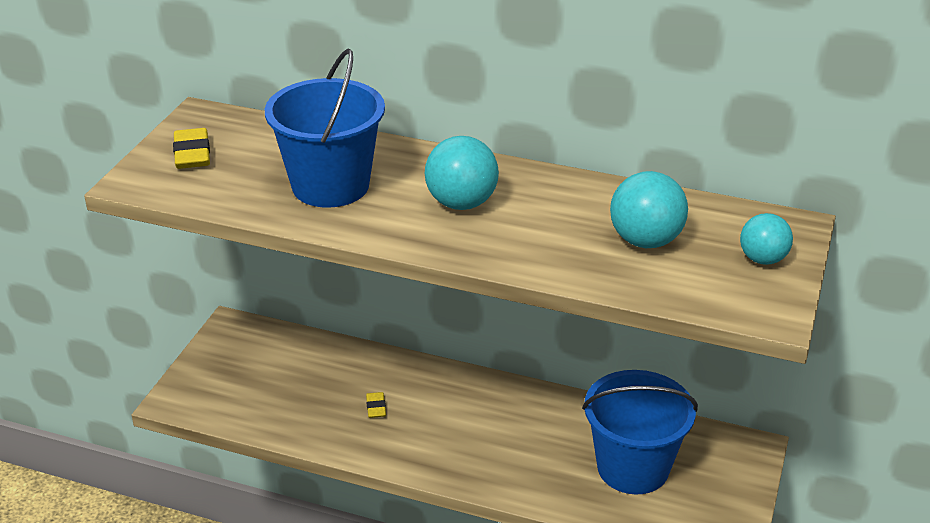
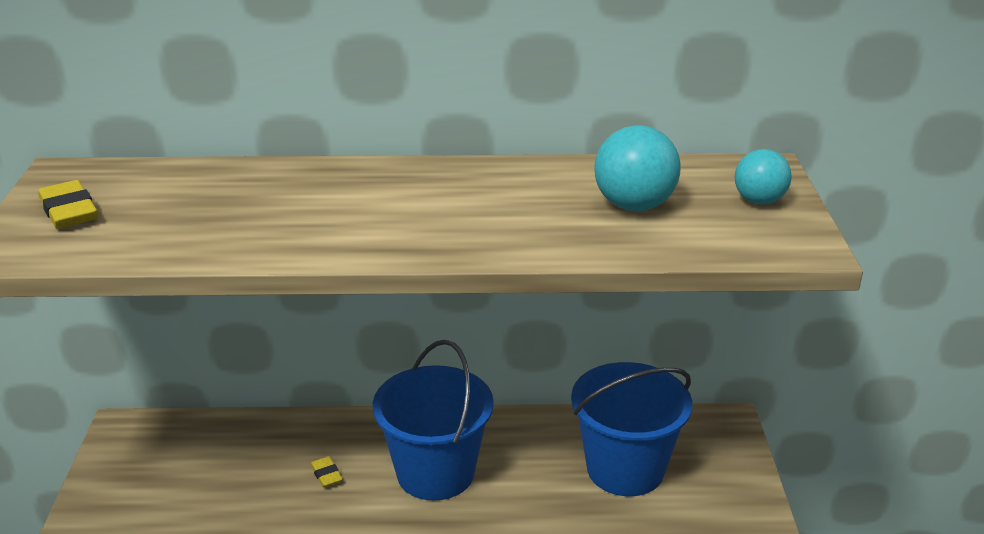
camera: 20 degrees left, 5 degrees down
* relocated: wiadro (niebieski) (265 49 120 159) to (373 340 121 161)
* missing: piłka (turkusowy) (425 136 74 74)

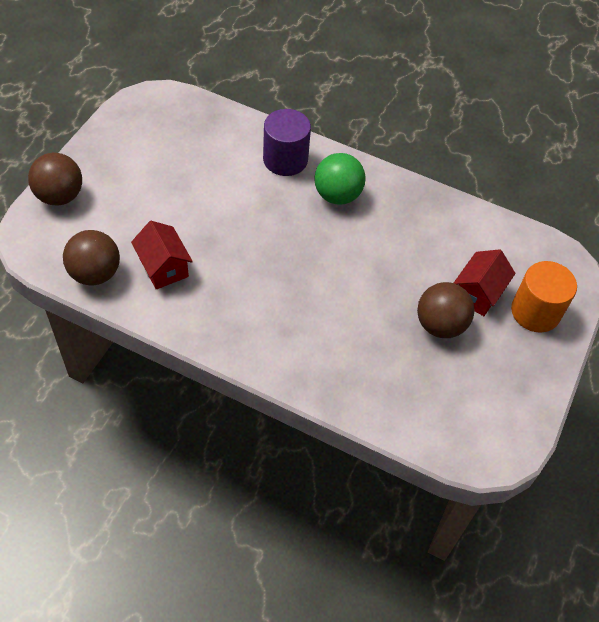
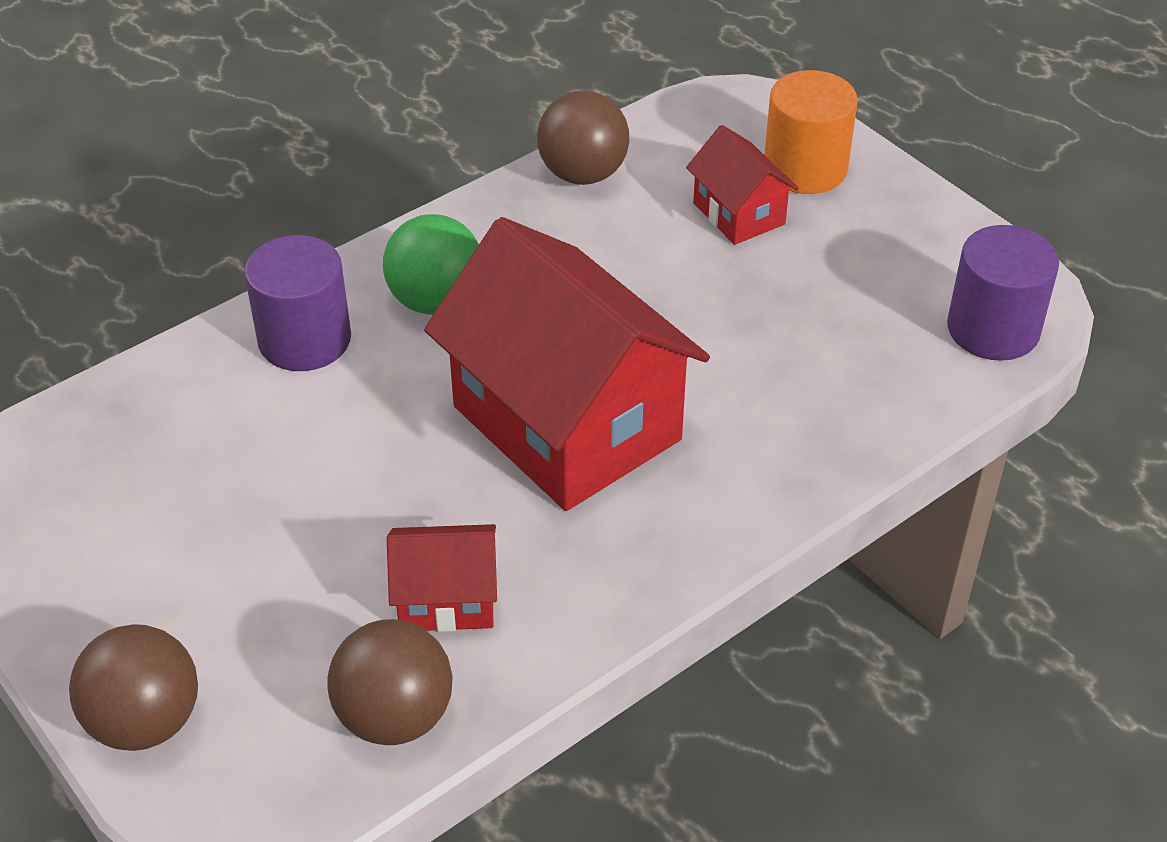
camera: 60 degrees left, 10 degrees down
* relocated: piłka (brązowy) (417 282 57 56) to (537 91 92 94)
* appeared: domek (czerwony) (424 217 286 294)
* appeared: walec (fioletowy) (947 225 112 136)

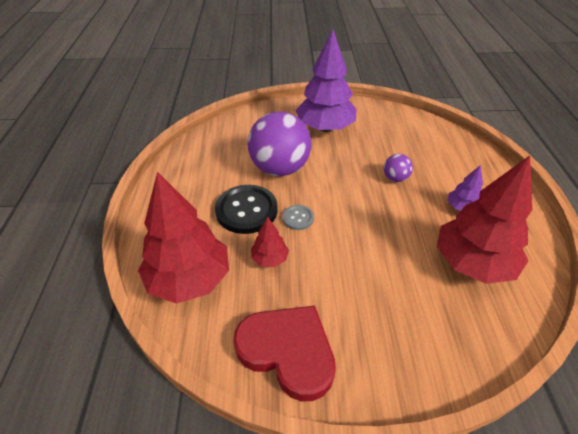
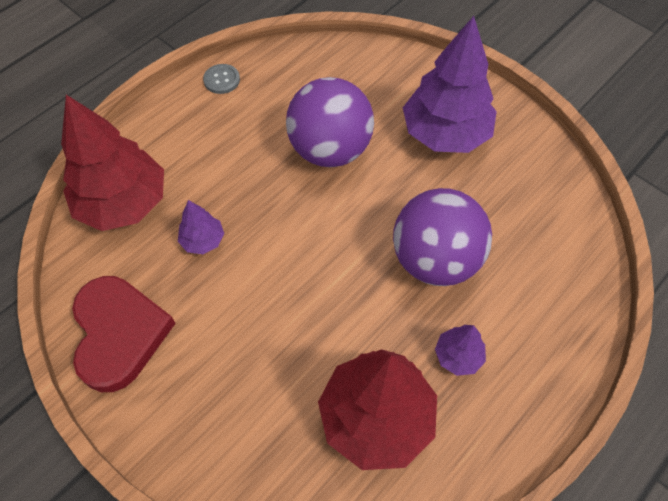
camera: 45 degrees right, 15 degrees up
* missing: guzik (czarny) (215 185 63 49)
* colour: drzewko (czerwony) (251 217 38 50) to drzewko (fioletowy) (178 200 46 54)
* relocated: guzik (szary) (283 205 31 25) to (203 64 37 30)
* size: piłka (fioletowy) (384 154 29 28) = (393 188 99 98) x2.25

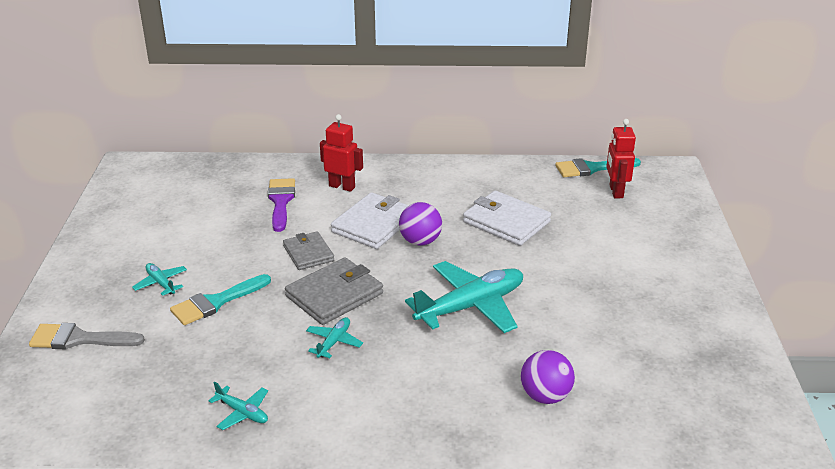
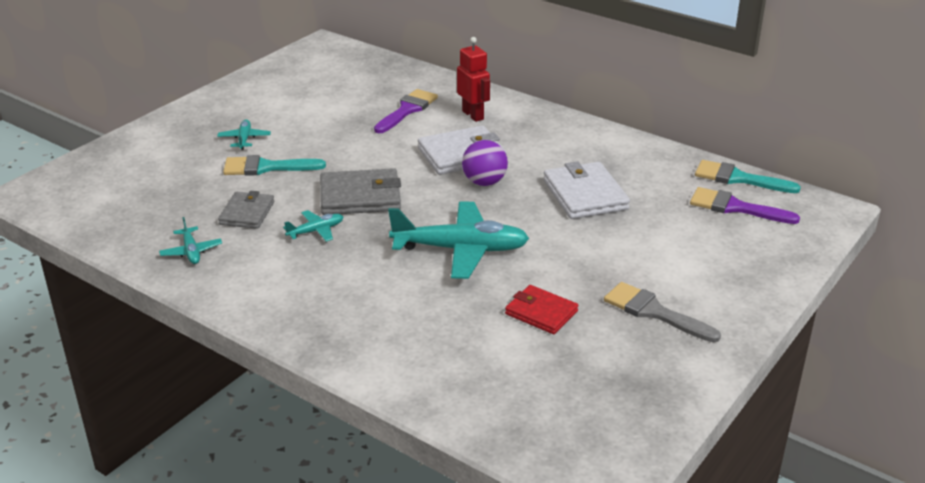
camera: 35 degrees right, 0 degrees up
* relocated: pędzel (szary) (29 323 116 27) to (604 282 117 60)
* relocated: portfel (szary) (283 231 51 39) to (218 191 56 38)
* missing: piłka (fioletowy) (521 350 54 54)
* exchanged: robot (czerwony) (606 119 30 79) to pędzel (fioletowy) (690 187 110 37)
* appeared: portfel (czerwony) (505 285 74 49)

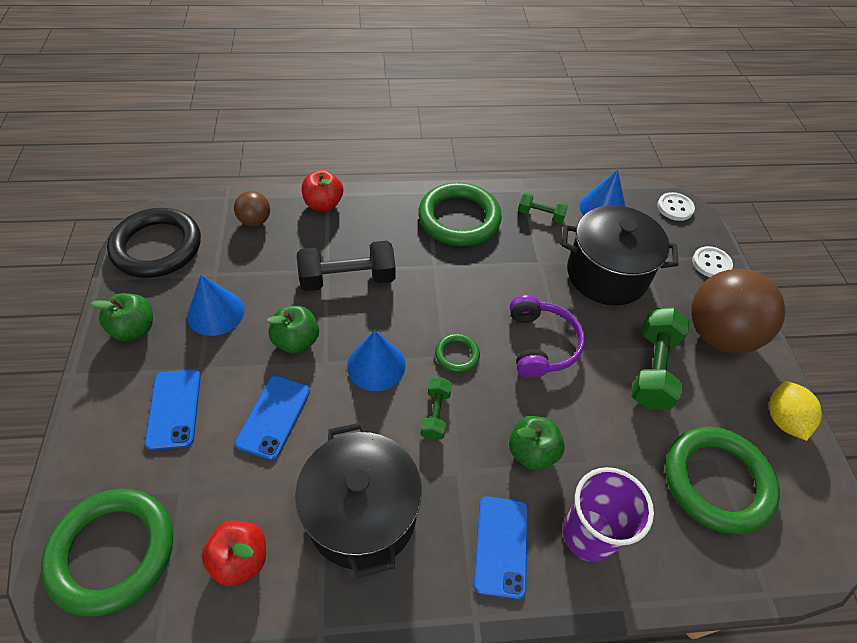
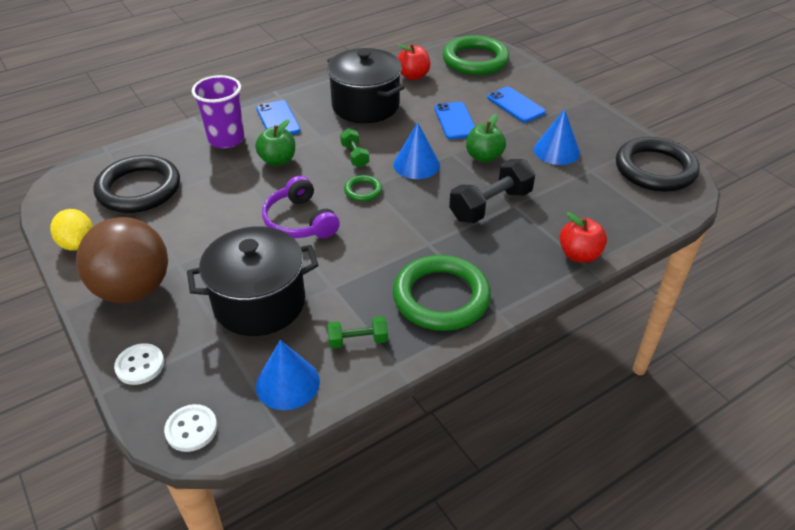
camera: 155 degrees right, 10 degrees down
* missing: jabłko (zielony) (91 293 62 48)
* missing: piłka (brązowy) (234 191 36 36)
* missing: hantel (zielony) (631 307 59 103)
* colour: pierścień (zielony) (665 427 115 107) to pierścień (czarny) (94 155 86 58)

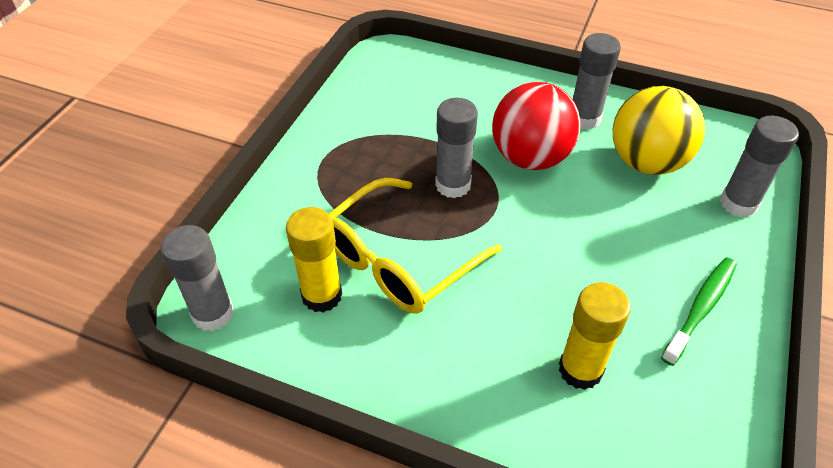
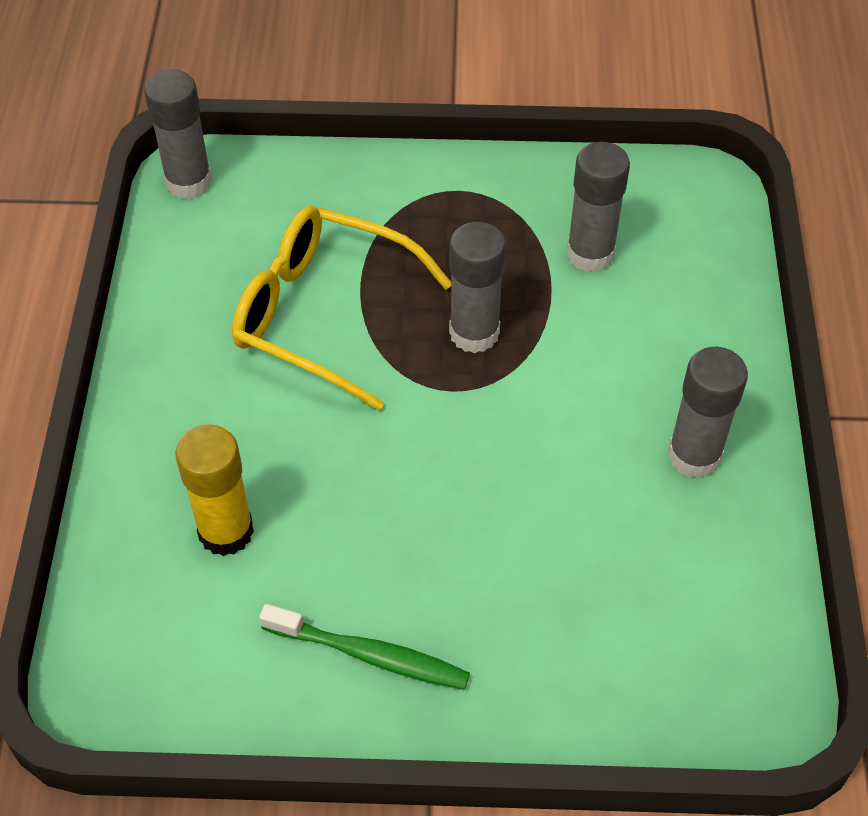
camera: 70 degrees right, 5 degrees up
* missing: klej w sztyfcie (żółty) (286 207 56 106)
* missing: piłka (czerwony) (492 82 89 88)
* missing: piłka (żółty) (613 86 92 89)
* relocated: klej w sztyfcie (szary) (720 116 79 101) to (567 142 63 130)

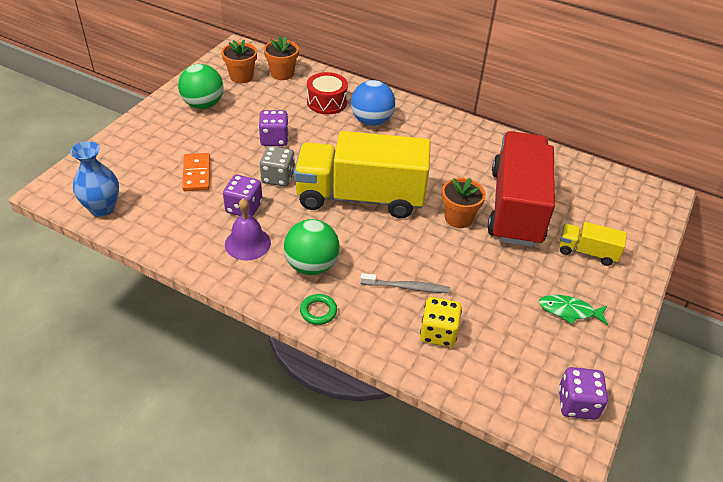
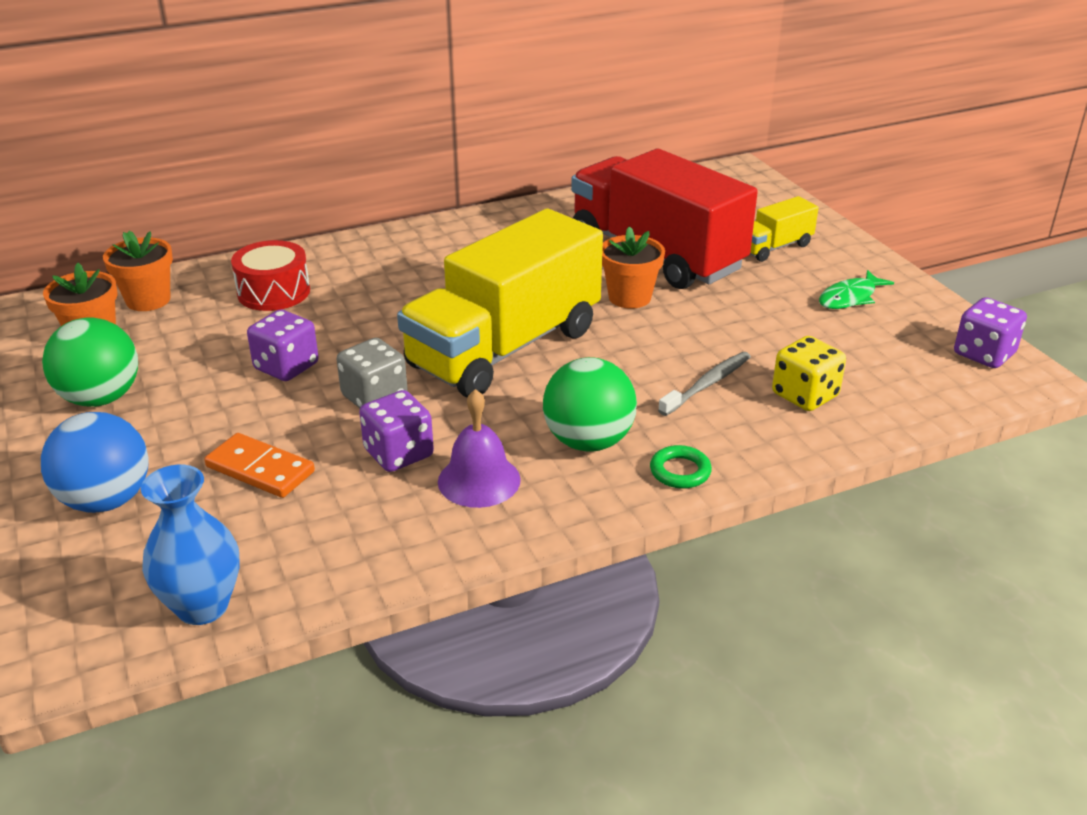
camera: 50 degrees left, 10 degrees down
* relocated: piłka (niebieski) (351 80 44 46) to (41 412 108 101)

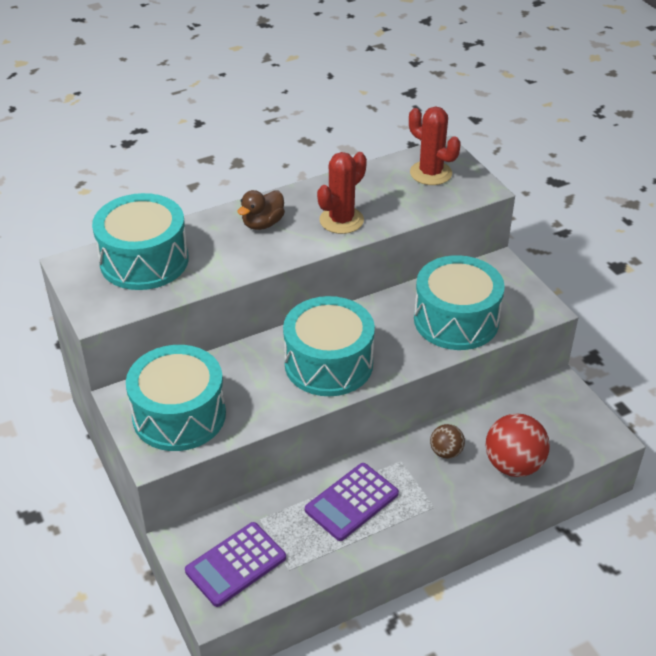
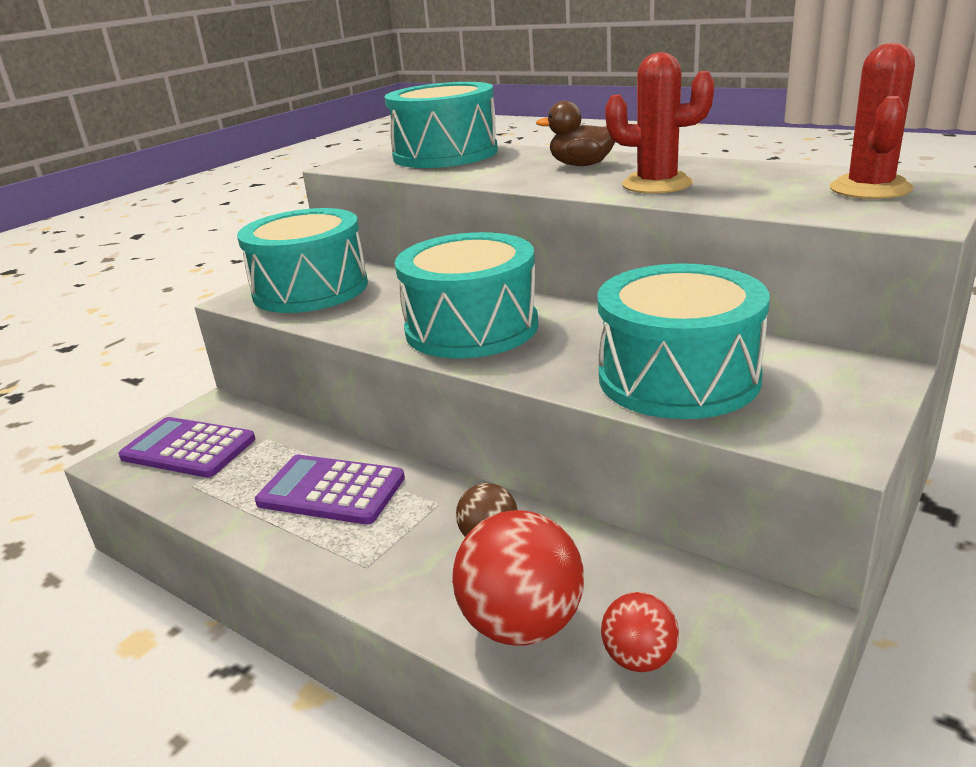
camera: 65 degrees right, 15 degrees down
* appeared: piłka (czerwony) (601 592 78 80)

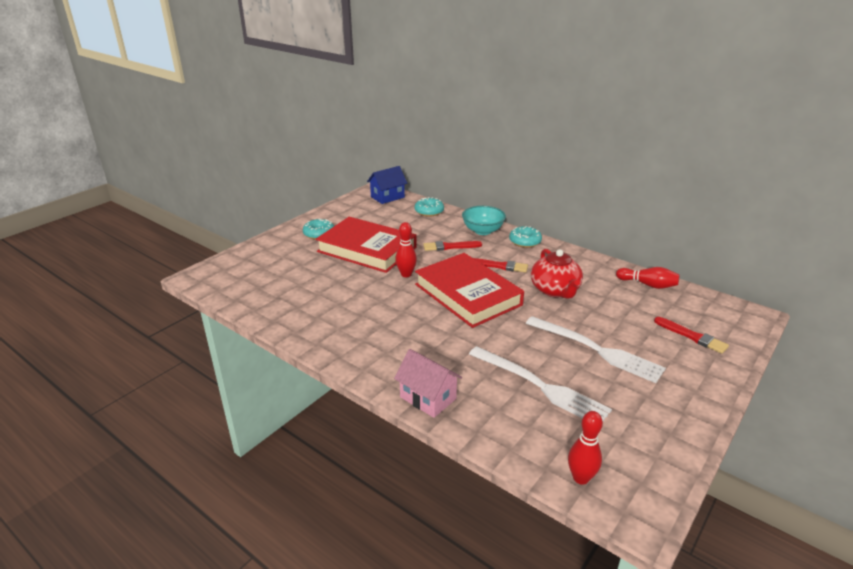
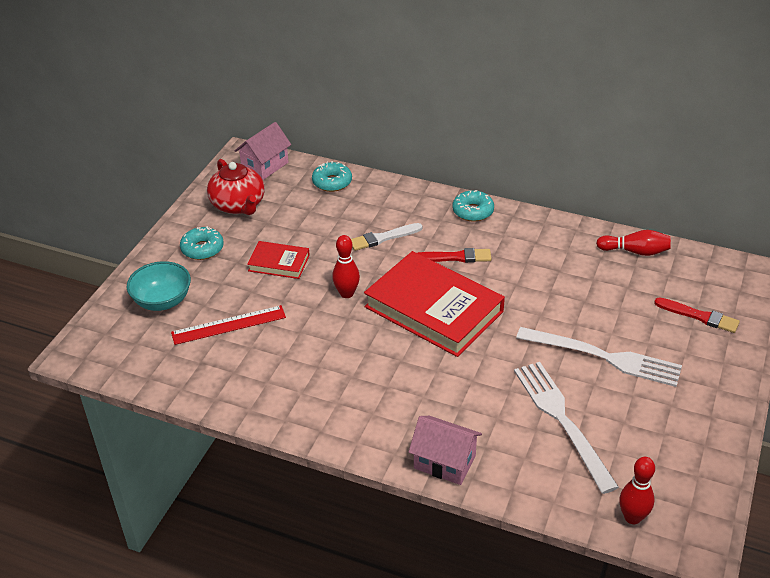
camera: 15 degrees left, 10 degrees up
* size: książka (czerwony) (316 217 101 56) = (247 241 63 38) x0.49
* colour: domek (niebieski) (367 166 40 38) to domek (różowy) (235 122 56 58)
* colour: pędzel (czerwony) (423 241 59 10) to pędzel (biały) (351 223 71 28)
* relocated: miska (turkusowy) (462 206 44 29) to (127 261 64 50)
* spun: widelec (biały) (469 346 143 75) = (514 362 105 132) 135 degrees counterclockwise
* relocated: imbryk (czerwony) (531 249 52 50) to (207 159 58 56)
* appeared: linijka (czerwony) (171 305 115 40)

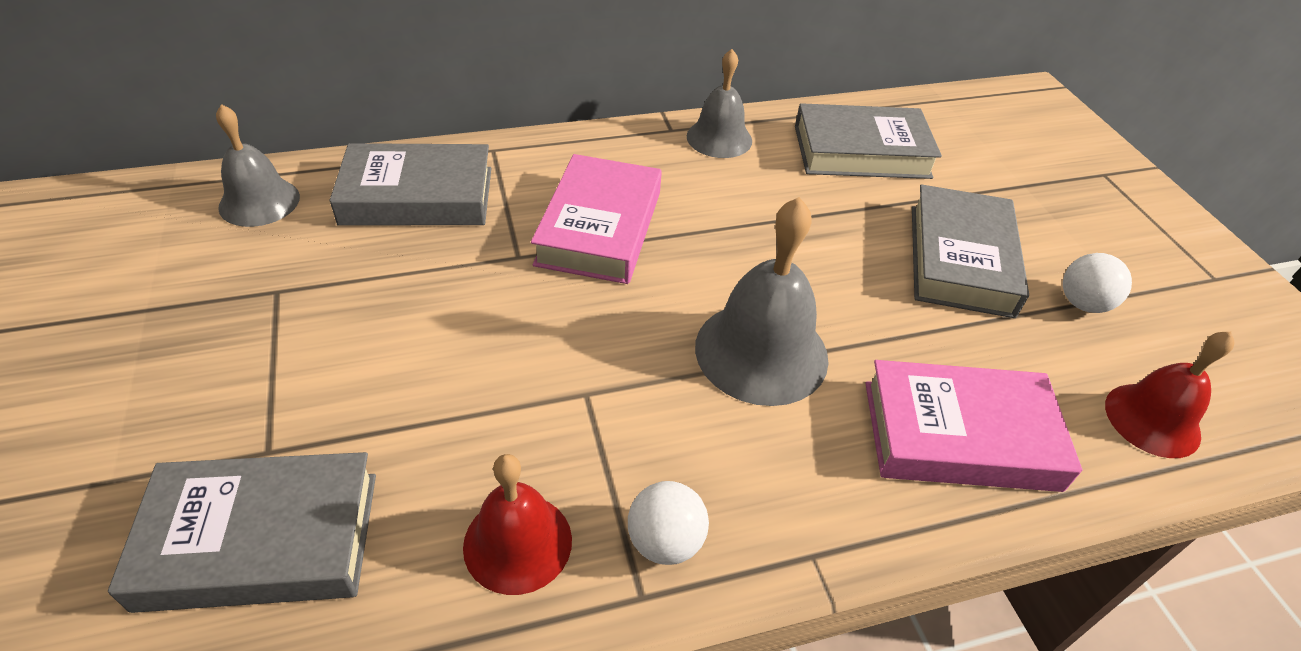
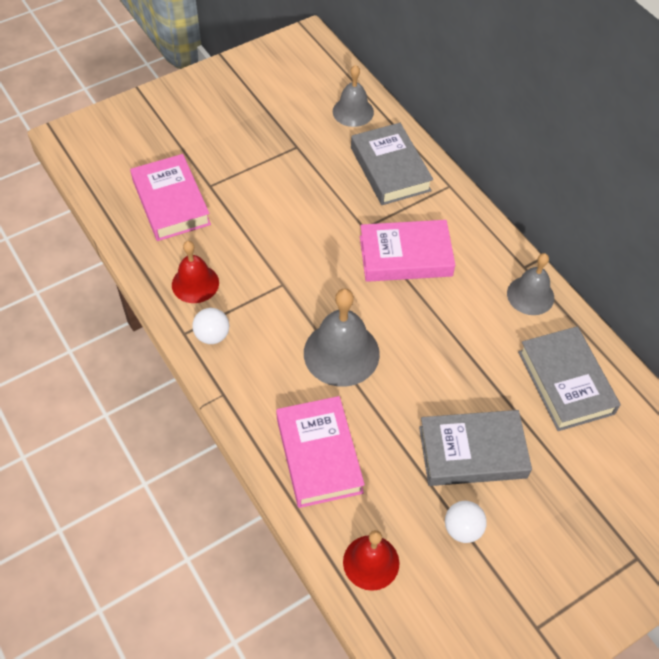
camera: 75 degrees right, 10 degrees up
* colour: książka (szary) (108 452 268 161) to książka (różowy) (130 154 81 87)

